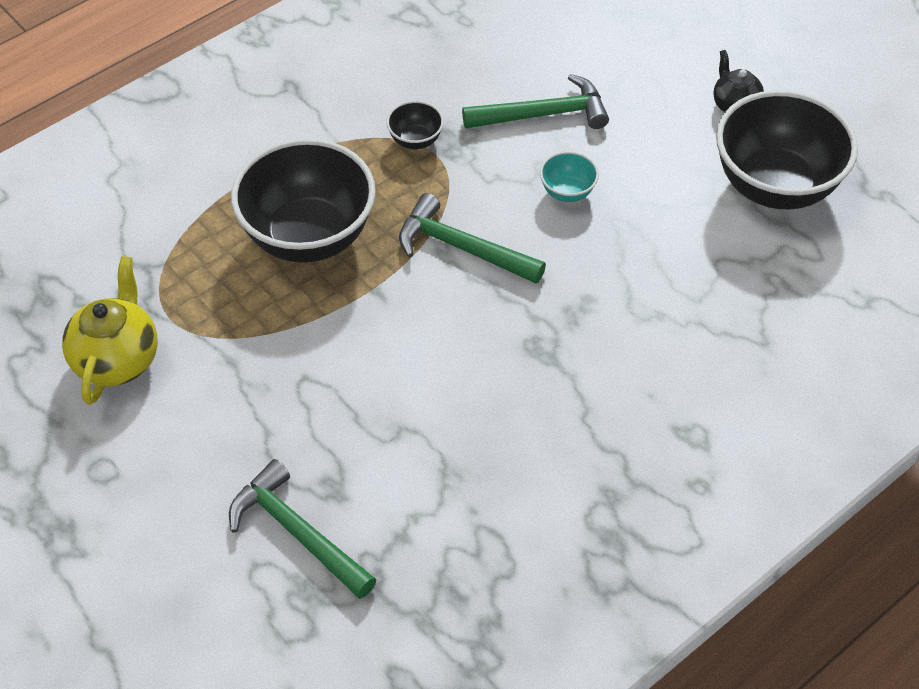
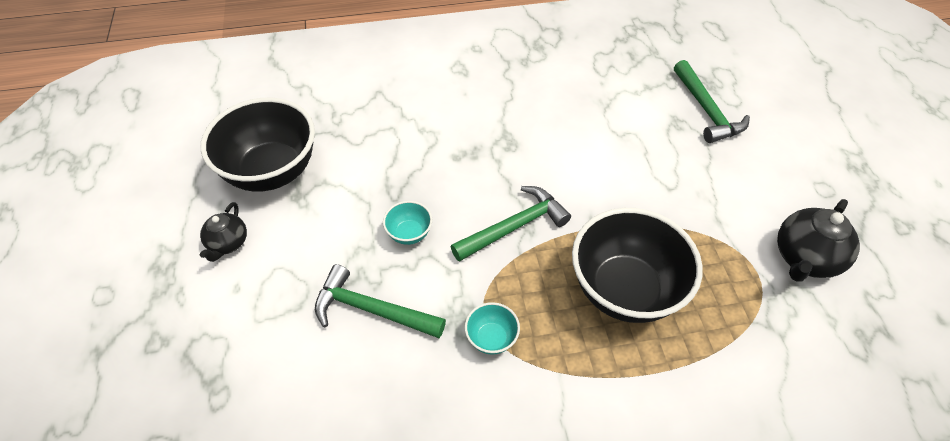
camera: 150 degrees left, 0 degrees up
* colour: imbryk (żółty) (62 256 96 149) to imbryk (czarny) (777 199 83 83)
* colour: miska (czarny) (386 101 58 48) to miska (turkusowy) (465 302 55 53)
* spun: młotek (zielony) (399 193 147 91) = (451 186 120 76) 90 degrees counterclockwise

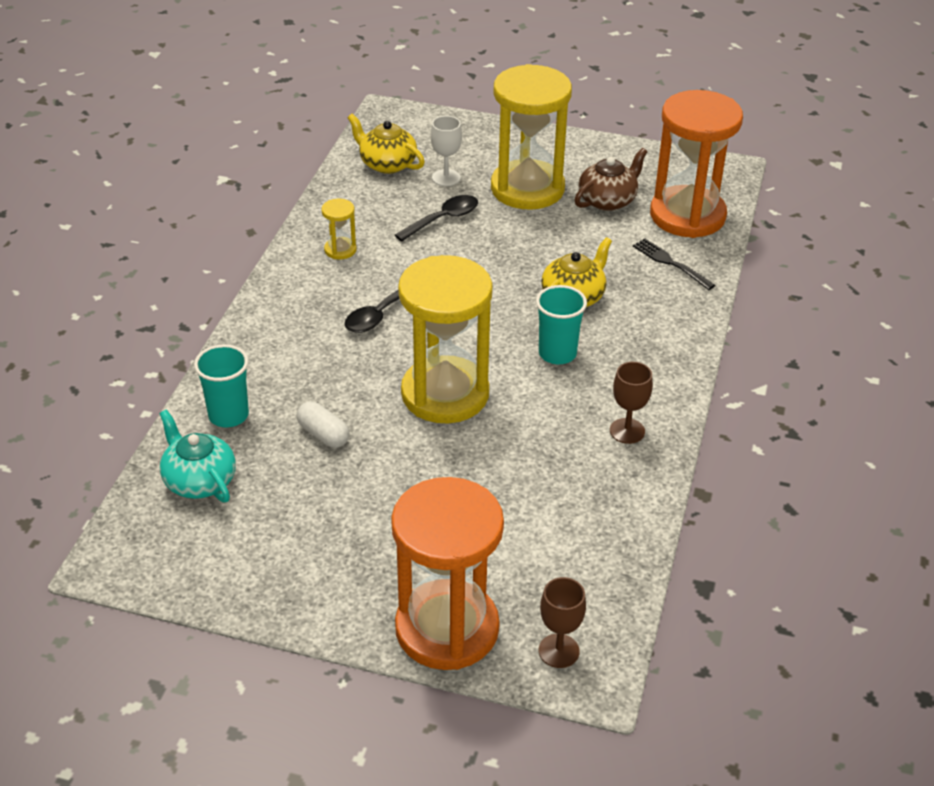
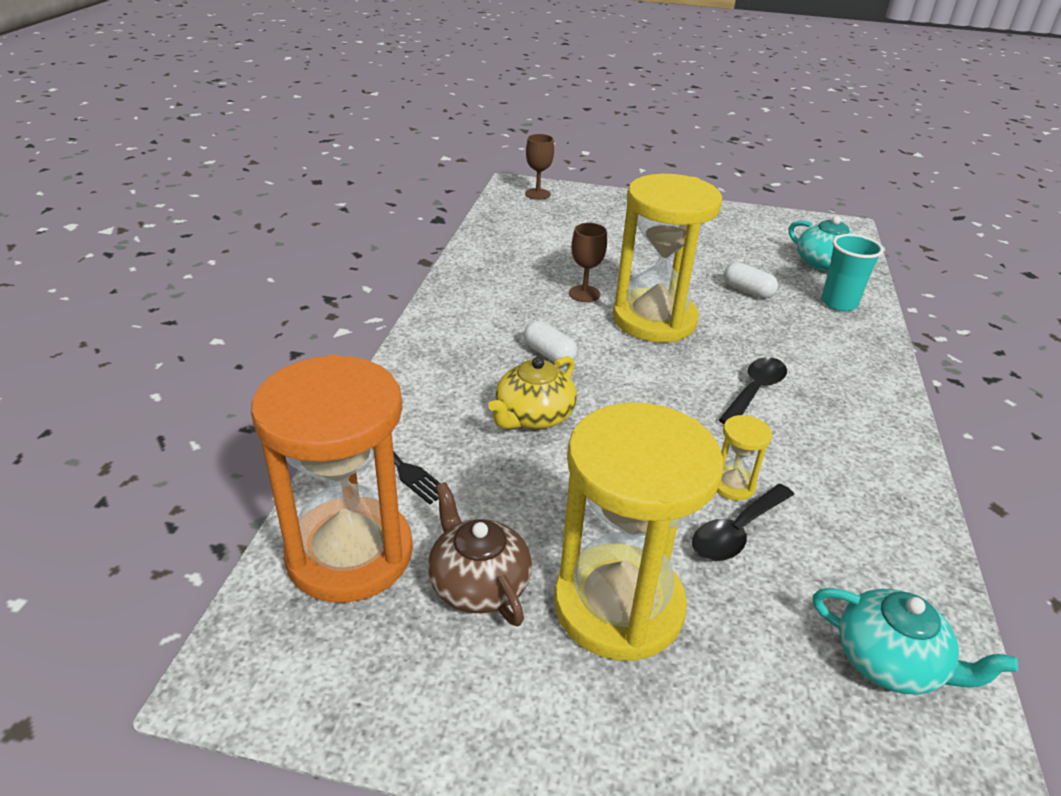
camera: 175 degrees right, 5 degrees down
* relocated: klepsydra (żółty) (322 199 34 61) to (716 415 56 85)
* colour: imbryk (żółty) (348 114 77 60) to imbryk (turkusowy) (813 588 205 107)
* missing: klepsydra (pomarańczowy) (391 477 113 193)
* missing: kielich (biały) (431 116 31 70)
* exchanged: szklanka (turkusowy) (536 285 51 80) to kapsułka (biały) (524 321 54 44)
* spun: imbryk (brązowy) (575 148 73 63) = (428 482 104 145) 105 degrees clockwise
* relocated: kielich (brązowy) (610 362 43 82) to (569 223 38 79)

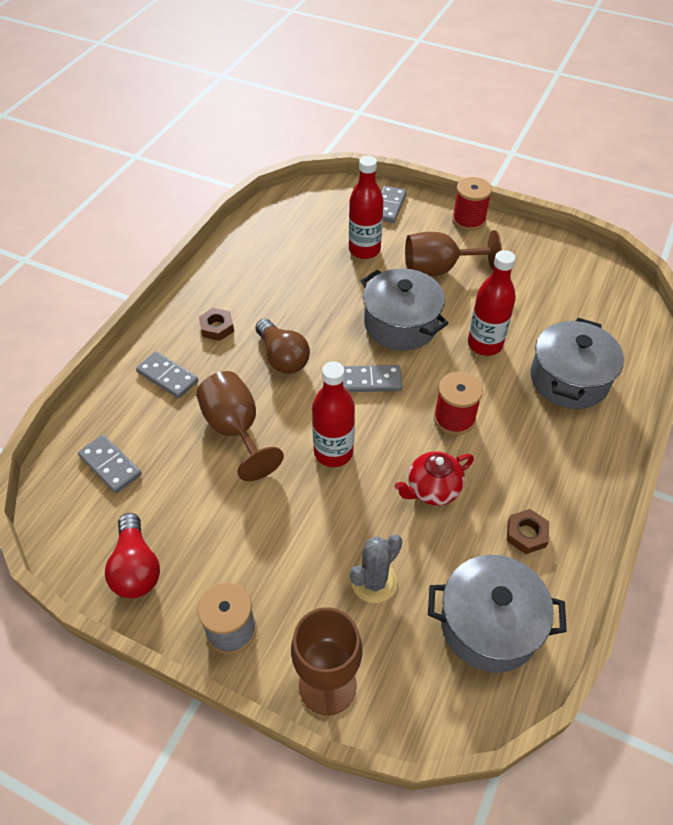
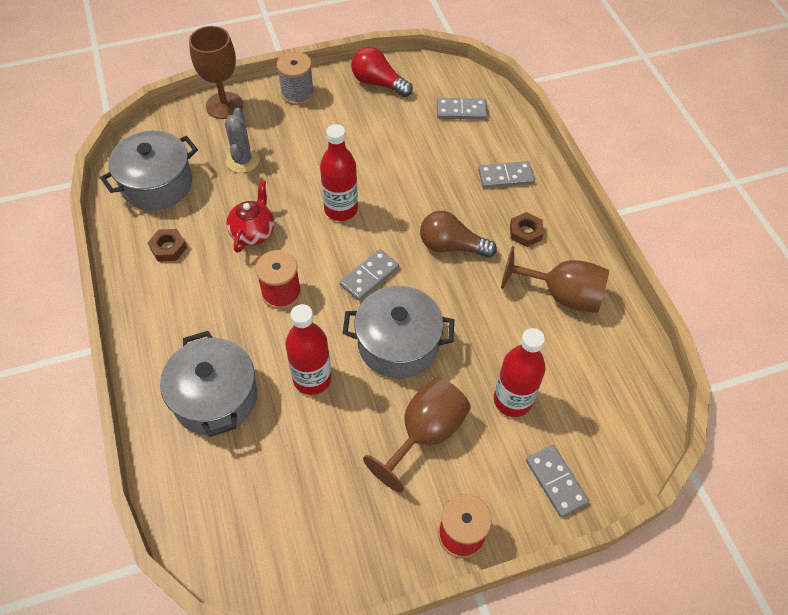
camera: 135 degrees right, 5 degrees up
* relocated: kielich (brązowy) (196 371 88 110) to (501 246 108 67)

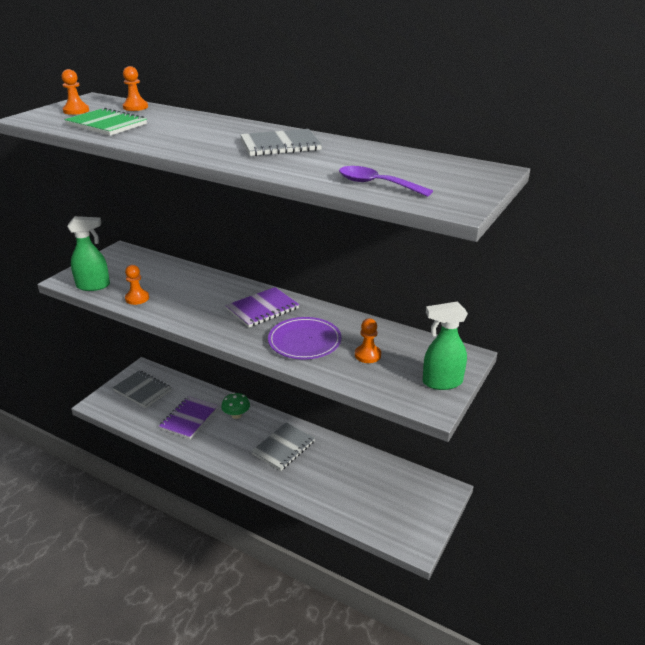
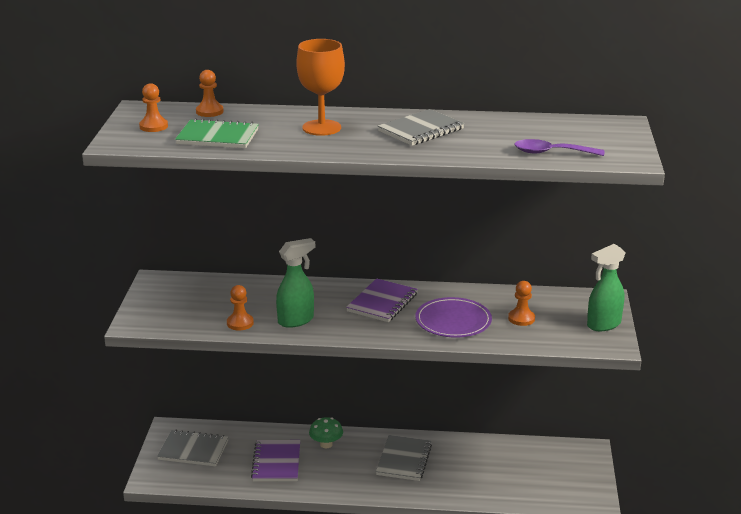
camera: 25 degrees left, 5 degrees down
* relocated: spryskiwacz (zielony) (67 216 43 75) to (276 238 39 90)
* appeared: kielich (pomarańczowy) (296 39 49 97)

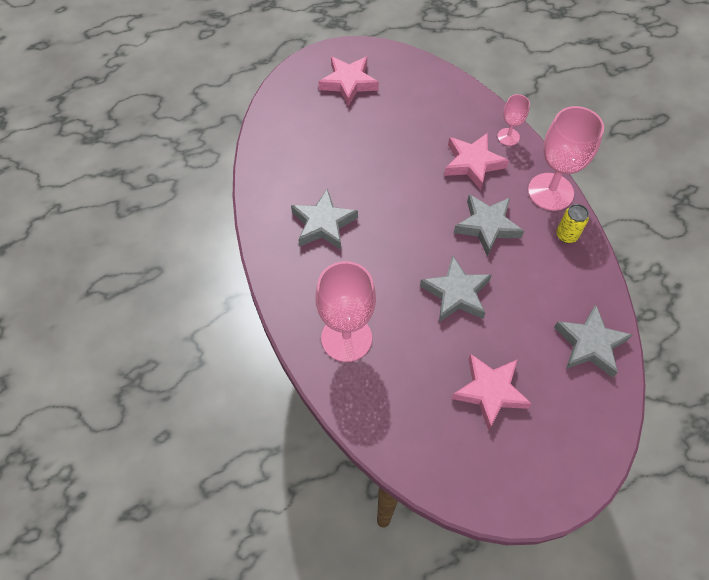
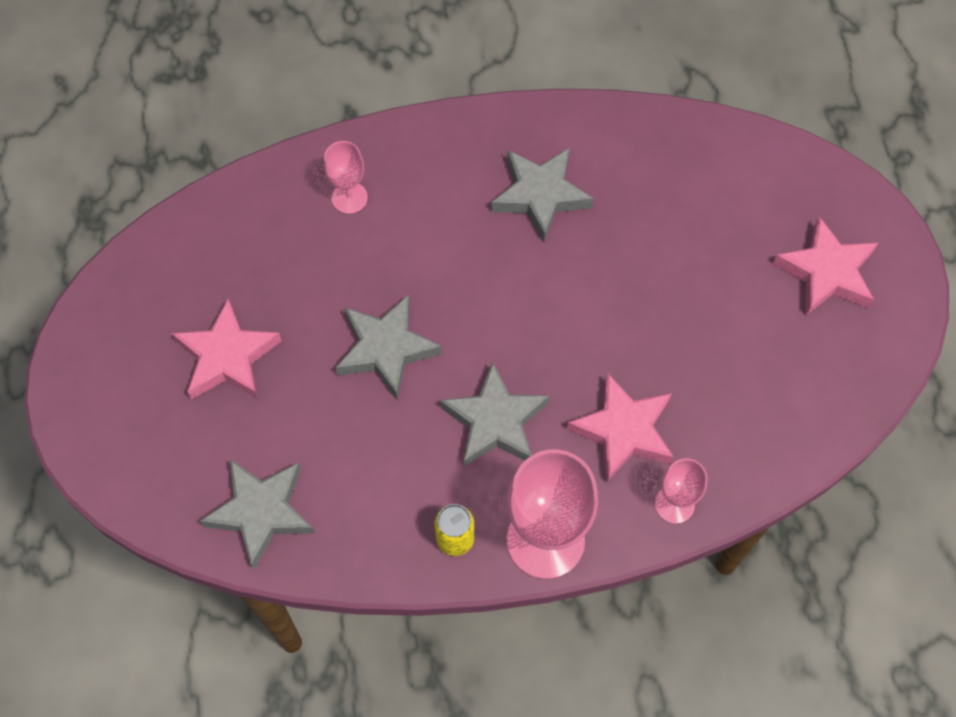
camera: 100 degrees right, 5 degrees up
* size: kielich (różowy) (315 261 61 101) = (324 141 44 73) x0.52

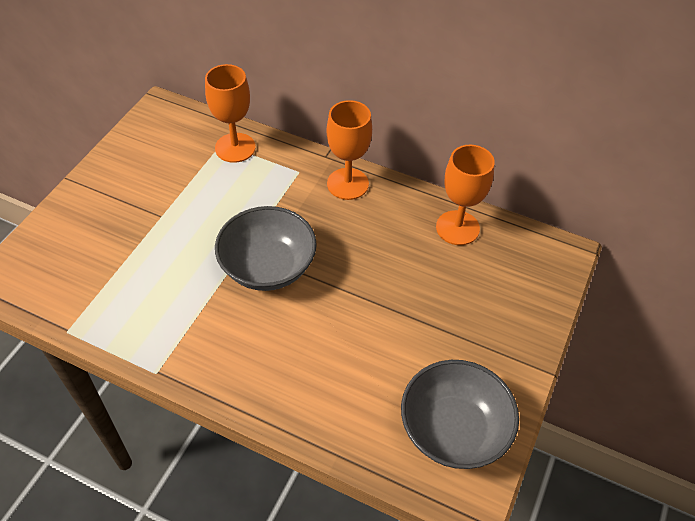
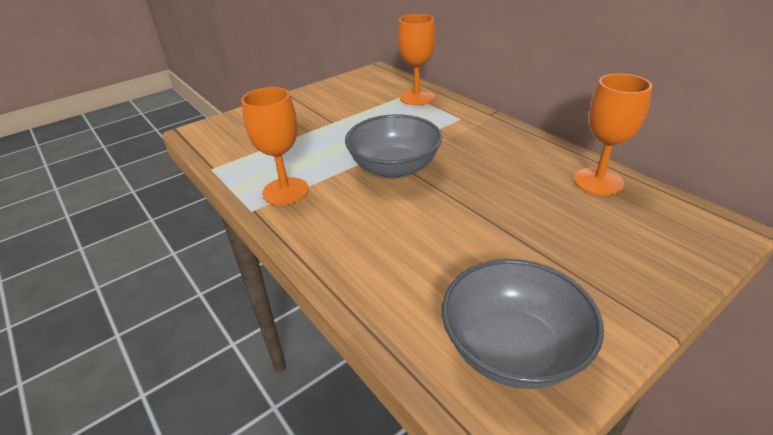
camera: 30 degrees right, 15 degrees down
* relocated: kielich (pomarańczowy) (327 100 45 100) to (241 87 68 118)

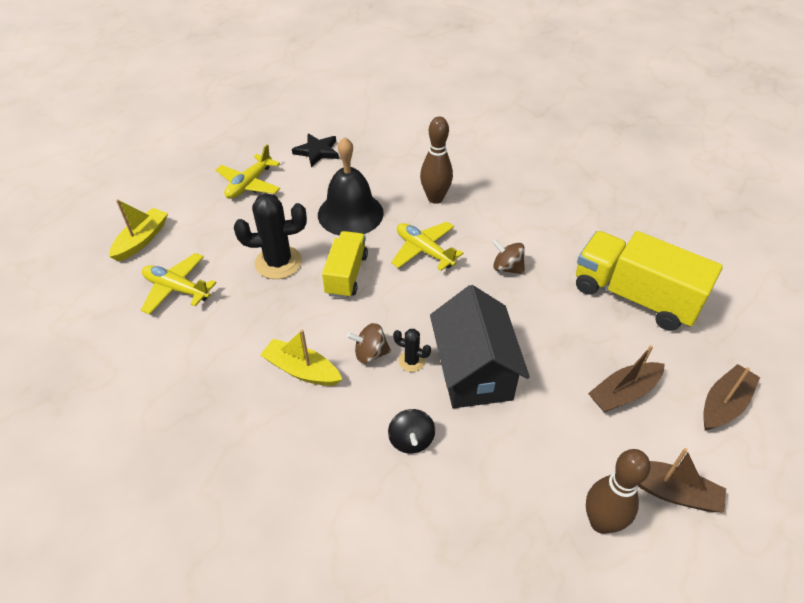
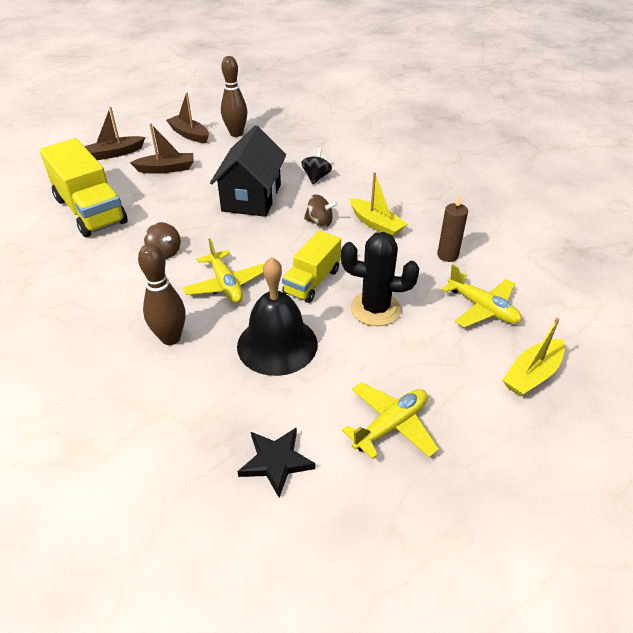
camera: 160 degrees left, 5 degrees down
* missing: kaktus (czarny) (393 329 38 43)
* appeared: świeca (brązowy) (437 195 31 67)

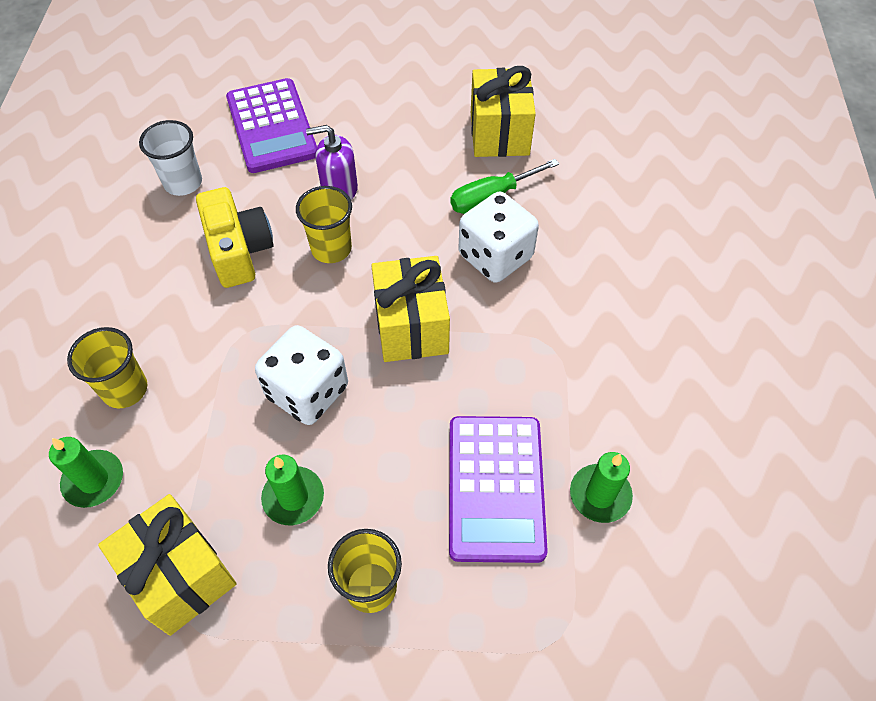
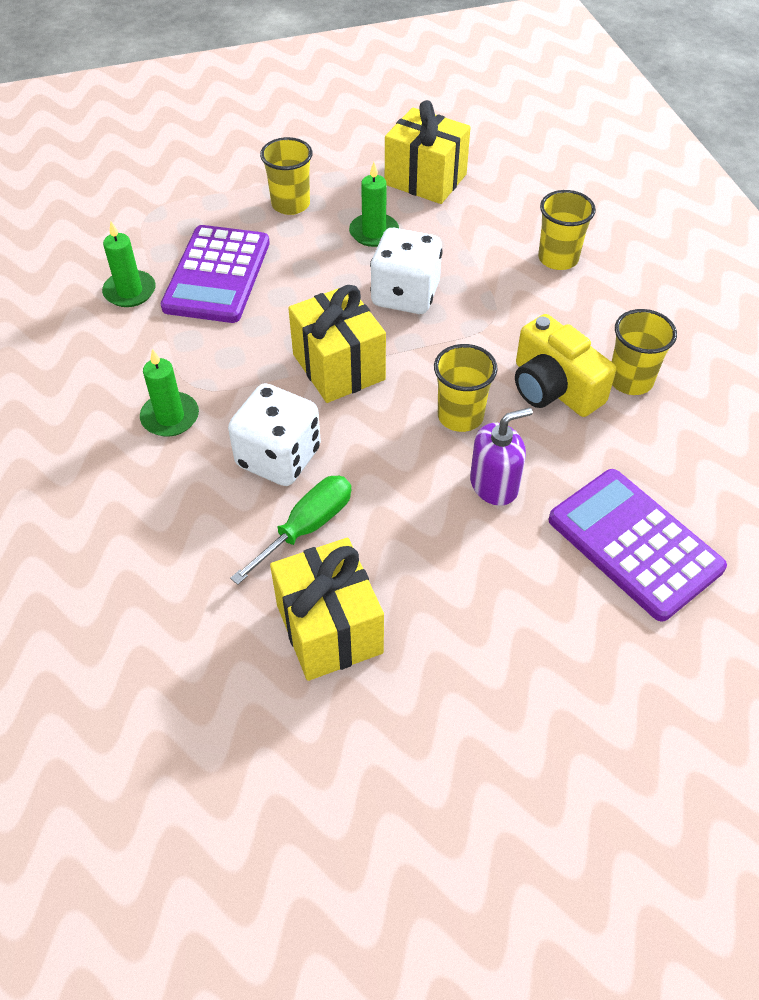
camera: 160 degrees right, 5 degrees down
* relocated: świeca (zielony) (49 437 74 71) to (140 349 59 88)
* missing: szklanka (biały) (139 120 63 76)
* spun: kalkulator (fioletowy) (449 416 99 147) = (161 225 109 98) 150 degrees counterclockwise
* appeared: szklanka (żółty) (612 309 65 86)

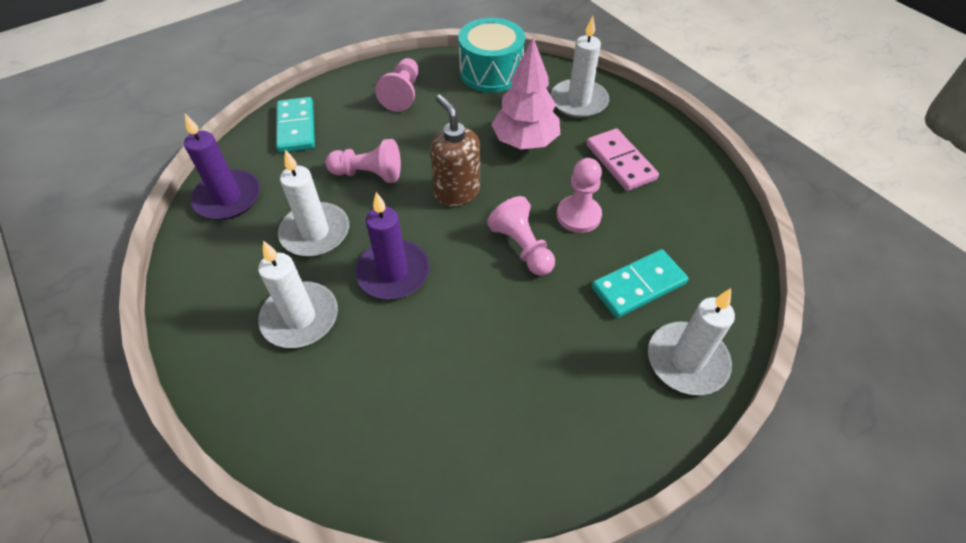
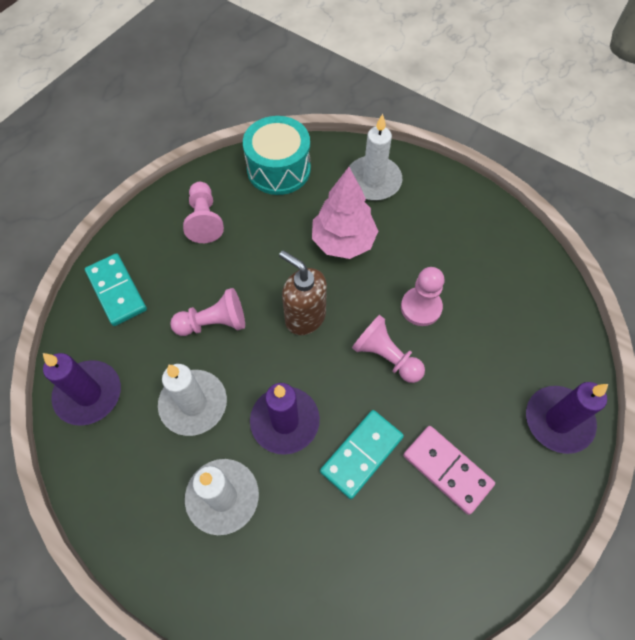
camera: 20 degrees left, 10 degrees up
* relocated: kostka domina (różowy) (586 128 73 63) to (403 426 92 89)
* relocated: kostka domina (turkusowy) (592 249 97 69) to (320 410 84 89)
* colour: świeca (biały) (648 288 87 107) to świeca (fioletowy) (526 382 82 72)

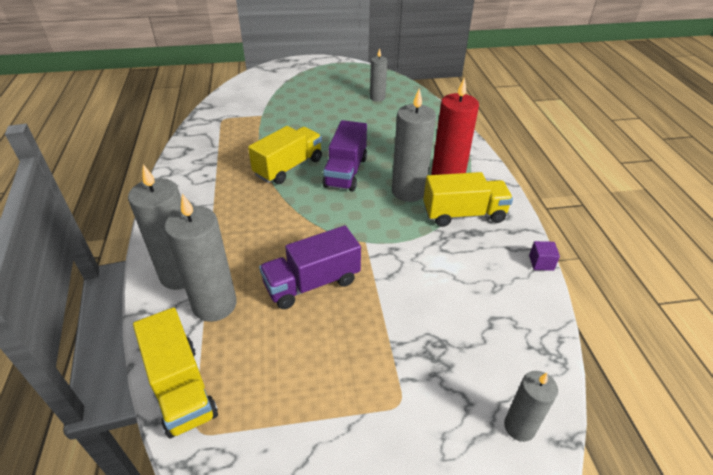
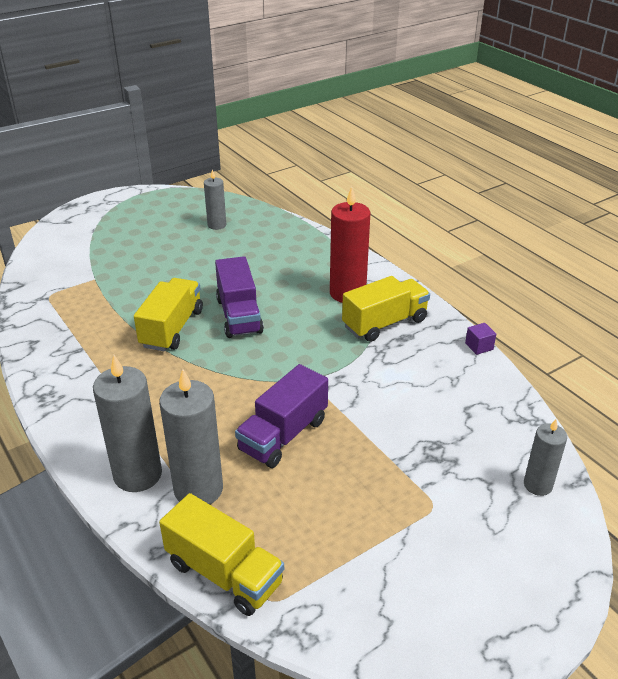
camera: 25 degrees left, 5 degrees down
* missing: świeca (szary) (392 89 44 113)

